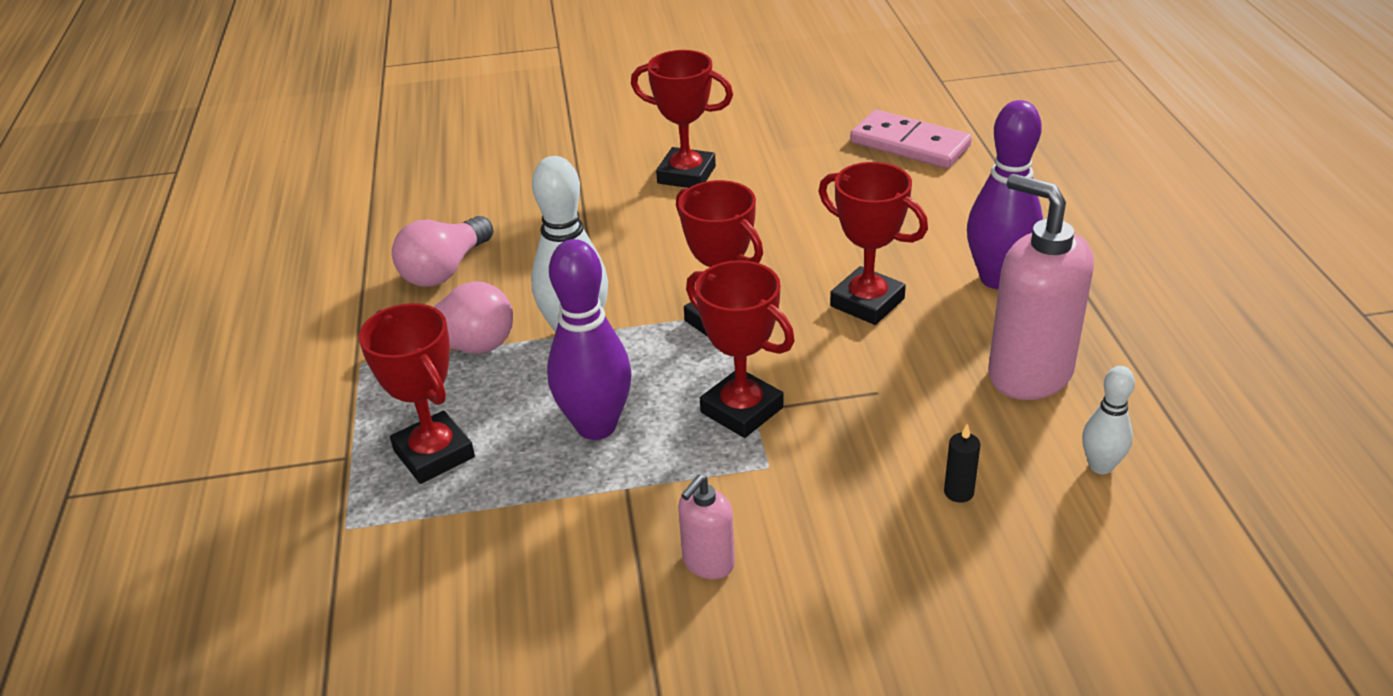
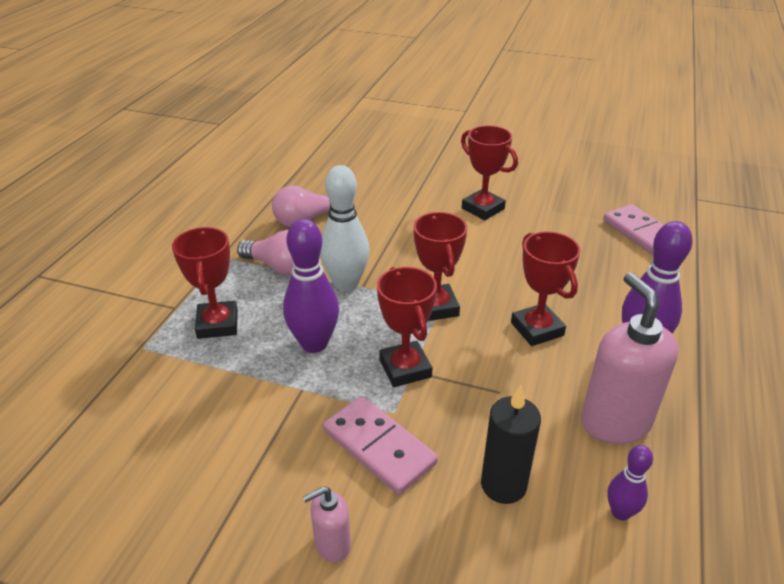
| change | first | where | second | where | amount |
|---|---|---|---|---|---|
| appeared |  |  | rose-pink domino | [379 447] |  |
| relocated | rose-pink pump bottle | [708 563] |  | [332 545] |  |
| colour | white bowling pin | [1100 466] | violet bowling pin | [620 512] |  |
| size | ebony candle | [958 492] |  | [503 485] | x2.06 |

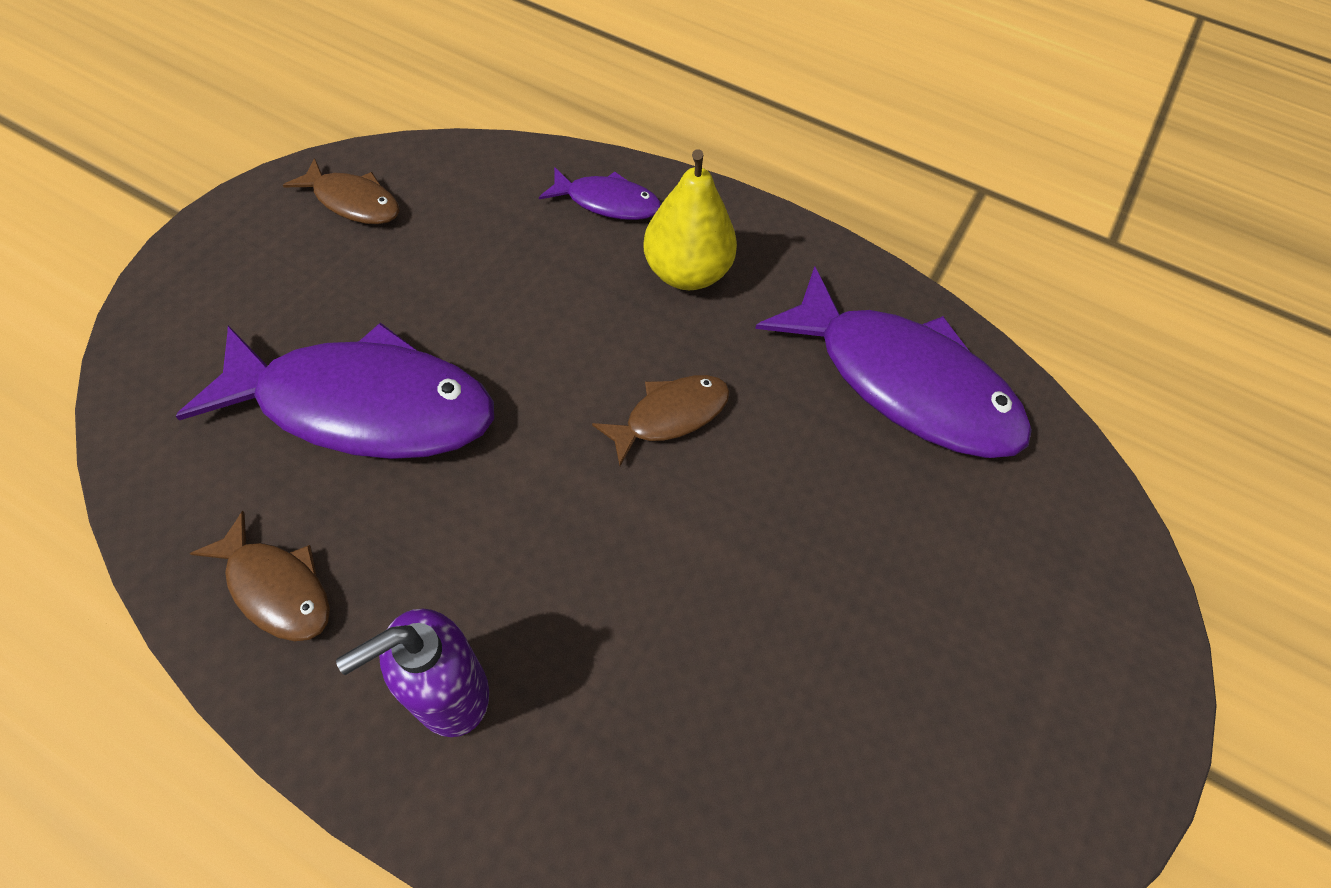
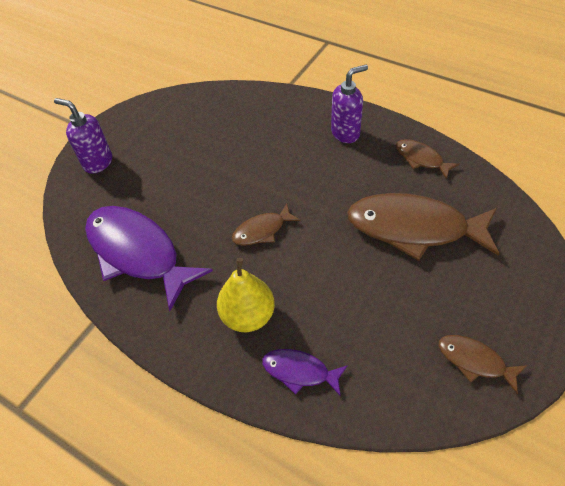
| change | first | where | second | where | amount |
|---|---|---|---|---|---|
| appeared |  |  | violet pump bottle | [98 162] |  |
| colour | violet fish | [364 406] | dark brown fish | [414 228] |  |

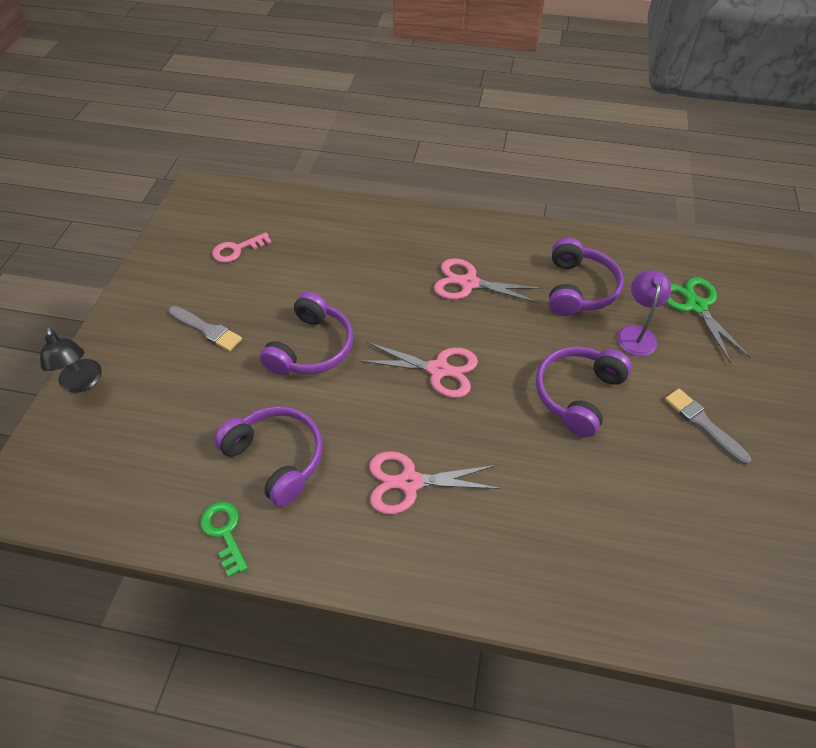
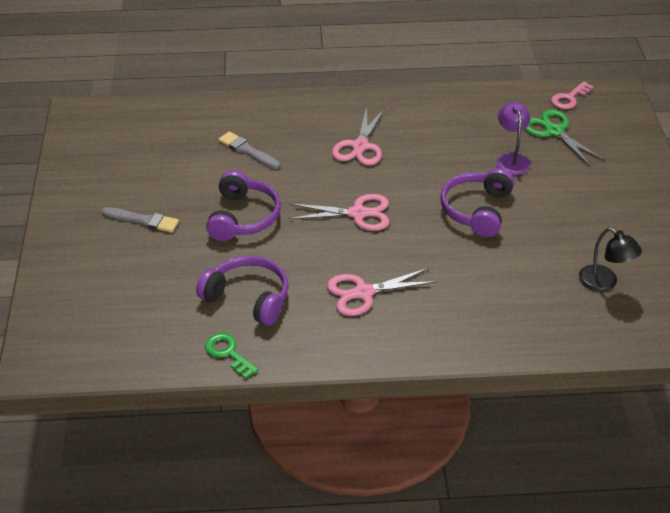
| change | first | where | second | where | amount |
|---|---|---|---|---|---|
| missing | violet over-ear headphones | [578 289] |  |  |  |
| relocated | ebony desk lamp | [82 383] |  | [604 283] |  |
| relocated | rose-pink door key | [237 250] |  | [569 98] |  |
| relocated | gray paint brush | [703 424] |  | [247 150] |  |
| spun | rose-pink scissors | [469 283] |  | [360 146] | 75 degrees counterclockwise |

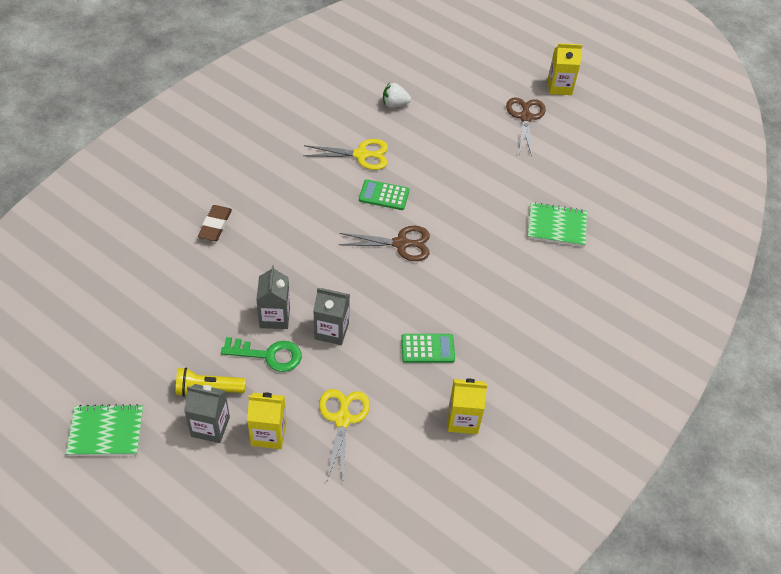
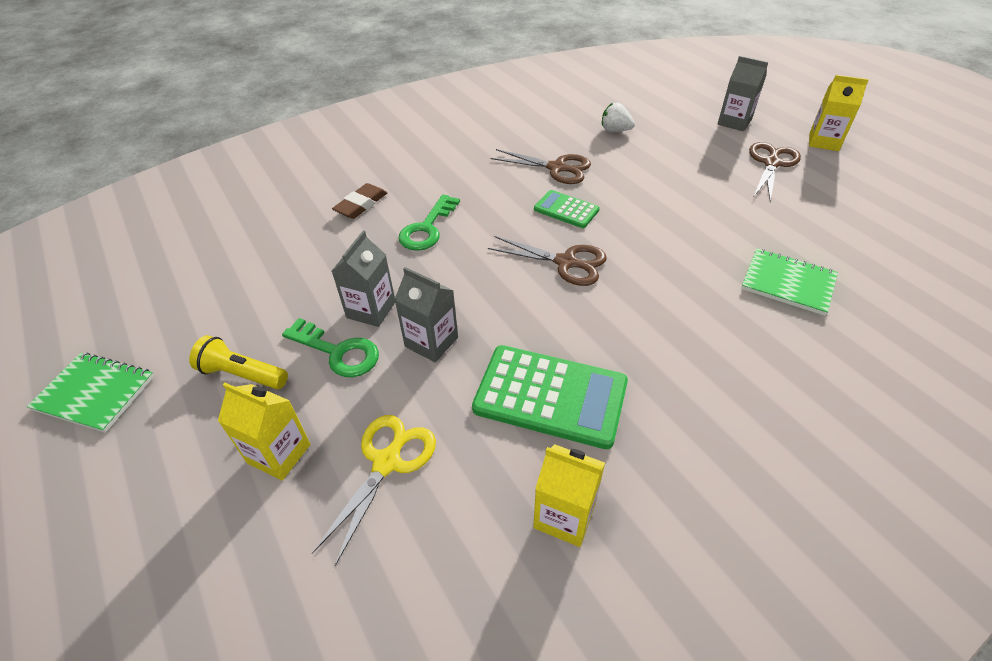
| change | first | where | second | where | amount |
|---|---|---|---|---|---|
| appeared |  |  | leaf-green door key | [427 228] |  |
| relocated | gray milk carton | [210 426] |  | [734 122] |  |
| colour | yellow scissors | [361 155] | dark brown scissors | [557 168] |  |
| size | leaf-green adding machine | [427 349] |  | [550 396] | x1.82 |

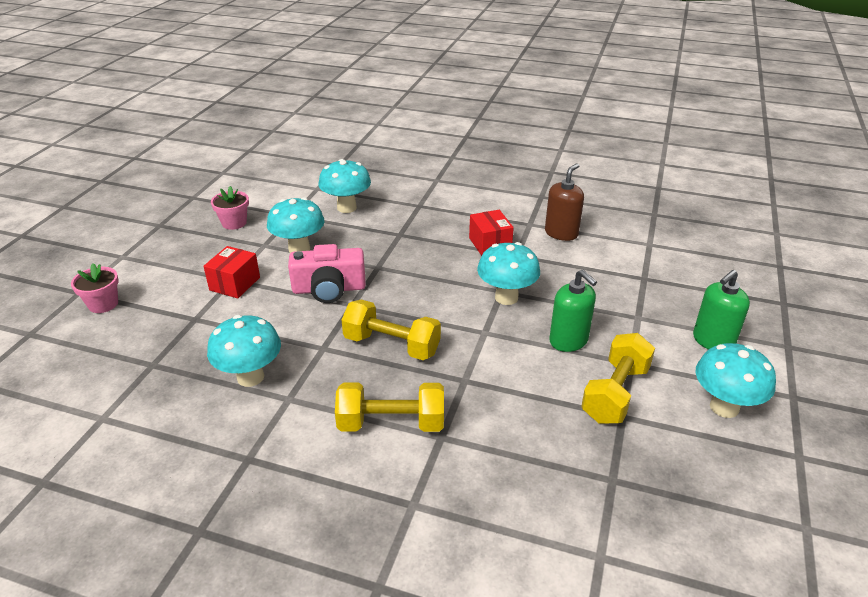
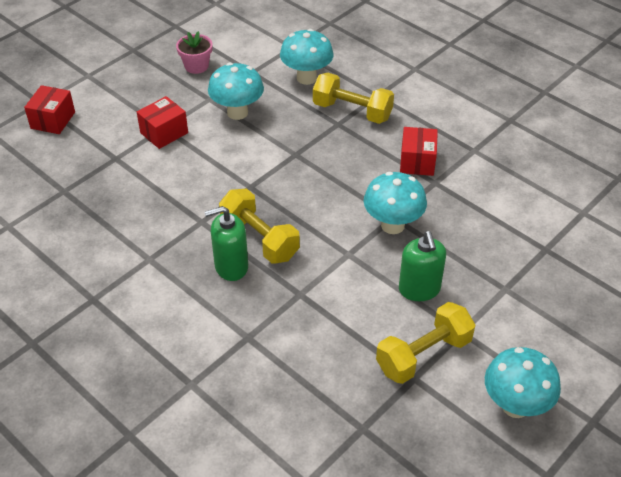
| change | first | where | second | where | amount |
|---|---|---|---|---|---|
| missing | teal fungus | [250 377] |  |  |  |
| missing | rose-pink camera | [329 289] |  |  |  |
| missing | dark brown pump bottle | [561 233] |  |  |  |
| relocated | yellow hand weight | [391 423] |  | [352 111] |  |
| relocated | leaf-green pump bottle | [713 341] |  | [231 266] |  |
| exchanged | rose-pink flower pot | [103 304] | red box | [53 120] |  |

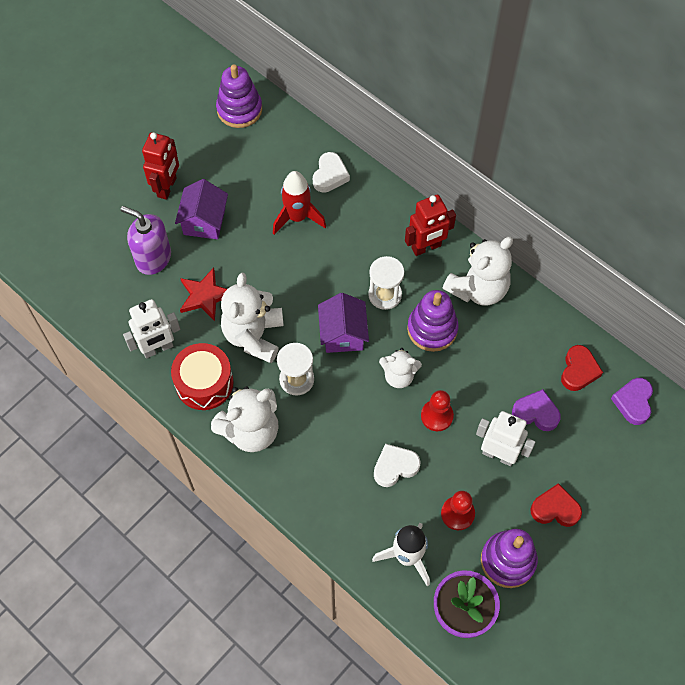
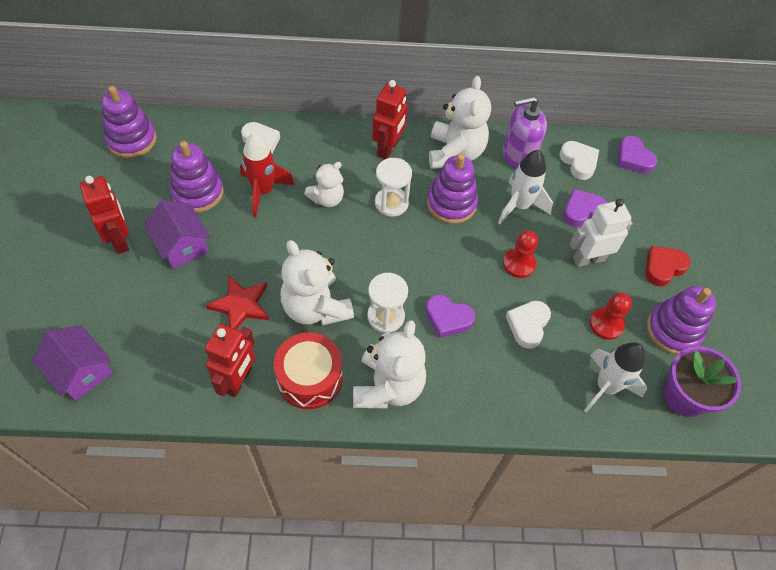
| change | first | where | second | where | amount |
|---|---|---|---|---|---|
| appeared |  |  | violet ring stacker | [198 192] |  |
| appeared |  |  | violet heart | [448 318] |  |
| appeared |  |  | white rocket | [519 206] |  |
| relocated | violet pump bottle | [153 258] |  | [518 156] |  |
| relocated | violet house | [343 334] |  | [81 372] |  |
| relocated | white teddy | [399 376] |  | [327 199] |  |
| colour | white toy robot | [158 348] | red toy robot | [238 380] |  |
| colour | red heart | [578 370] | white heart | [578 162] |  |

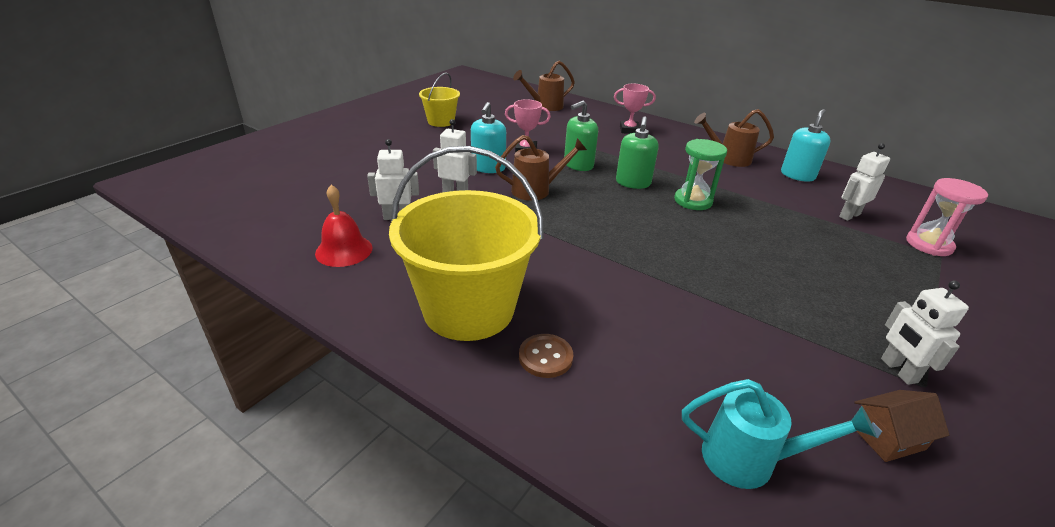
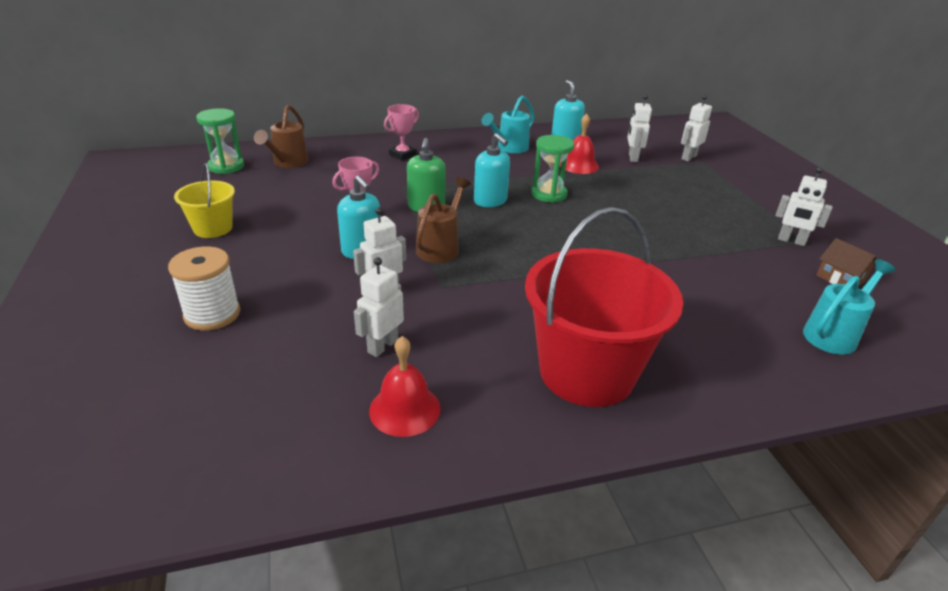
| change | first | where | second | where | amount |
|---|---|---|---|---|---|
| missing | dark brown sewing button | [545 357] |  |  |  |
| appeared |  |  | white reel of thread | [212 314] |  |
| appeared |  |  | leaf-green hourglass | [226 166] |  |
| appeared |  |  | red school bell | [579 165] |  |
| exchanged | rose-pink hourglass | [929 244] | white toy robot | [688 157] |  |
| colour | yellow bucket | [468 309] | red bucket | [587 372] |  |
| colour | leaf-green pump bottle | [633 183] | teal pump bottle | [490 201] |  |
| colour | dark brown watering pot | [728 159] | teal watering pot | [509 148] |  |
| spun | dark brown house | [887 437] |  | [840 278] | 60 degrees counterclockwise |

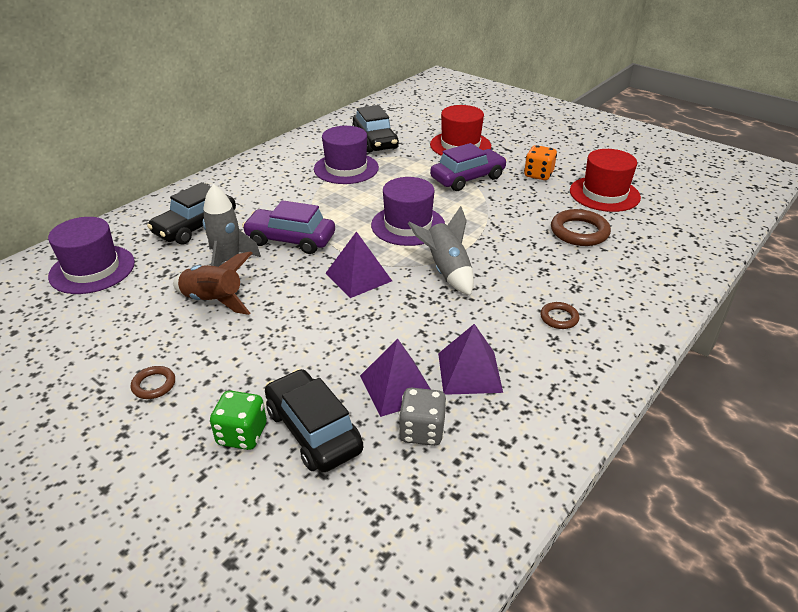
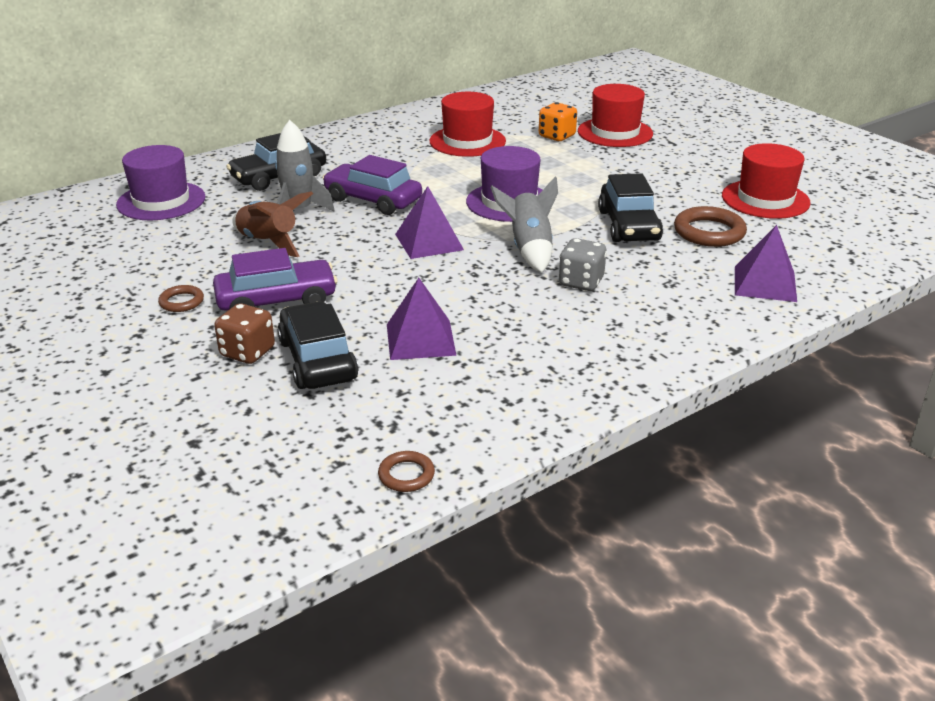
| change | first | where | second | where | amount |
|---|---|---|---|---|---|
| relocated | ebony car | [375 141] |  | [628 225] |  |
| relocated | gray die | [422 431] |  | [581 282] |  |
| relocated | violet car | [467 178] |  | [276 300] |  |
| relocated | violet pyramid | [469 372] |  | [765 283] |  |
| relocated | orange-coloured die | [538 175] |  | [556 136] |  |
| relocated | dark brown hoop | [559 318] |  | [406 475] |  |
| colour | leaf-green die | [242 434] | dark brown die | [247 352] |  |
| colour | violet tall hat | [346 168] | red tall hat | [467 141] |  |

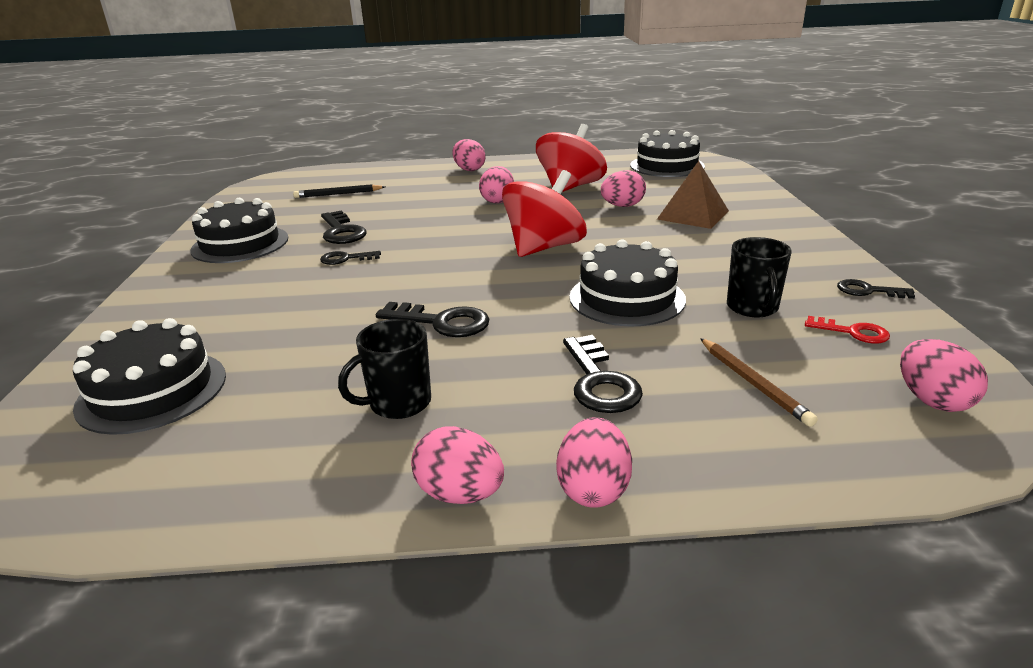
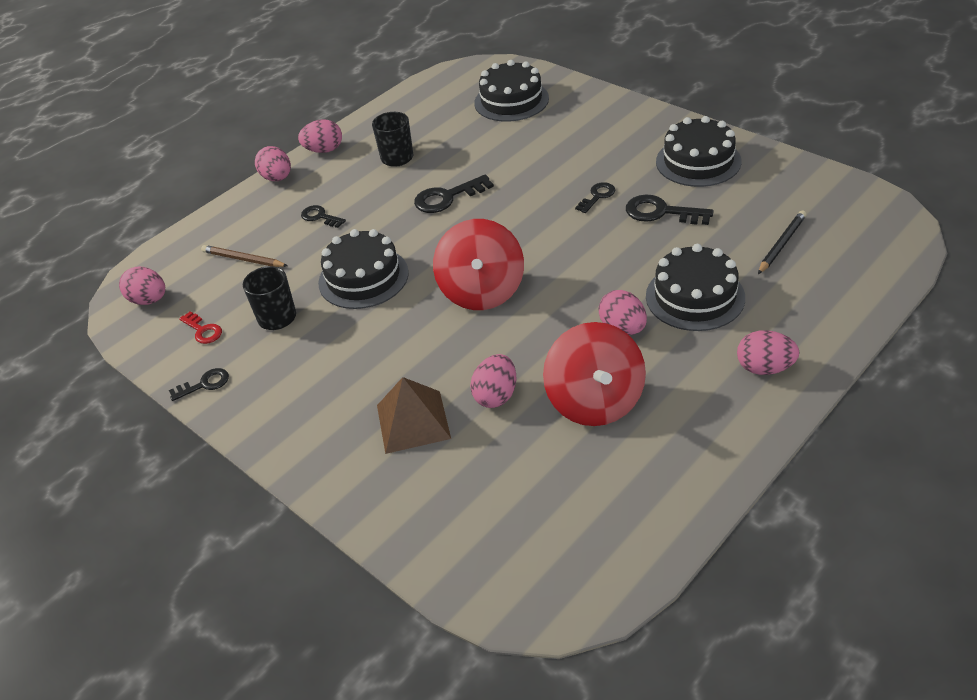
| change | first | where | second | where | amount |
|---|---|---|---|---|---|
| relocated | ebony layer cake | [667 166] |  | [695 297] |  |
| spun | red door key | [853 332] |  | [203 330] | 120 degrees counterclockwise |
| size | ebony door key | [599 381] |  | [320 217] | x0.62 |

